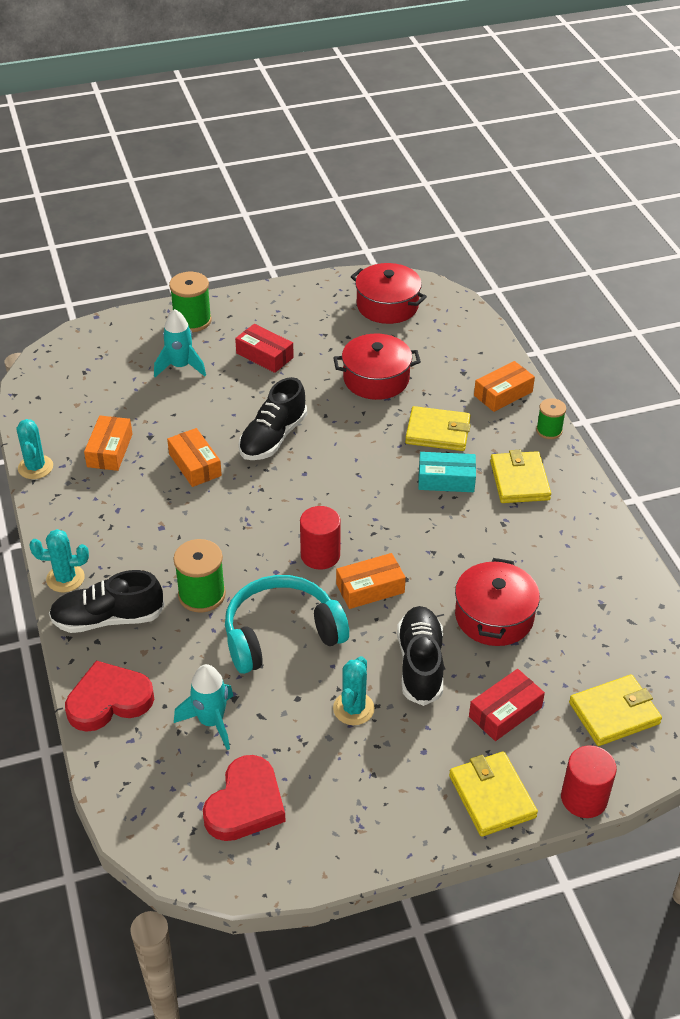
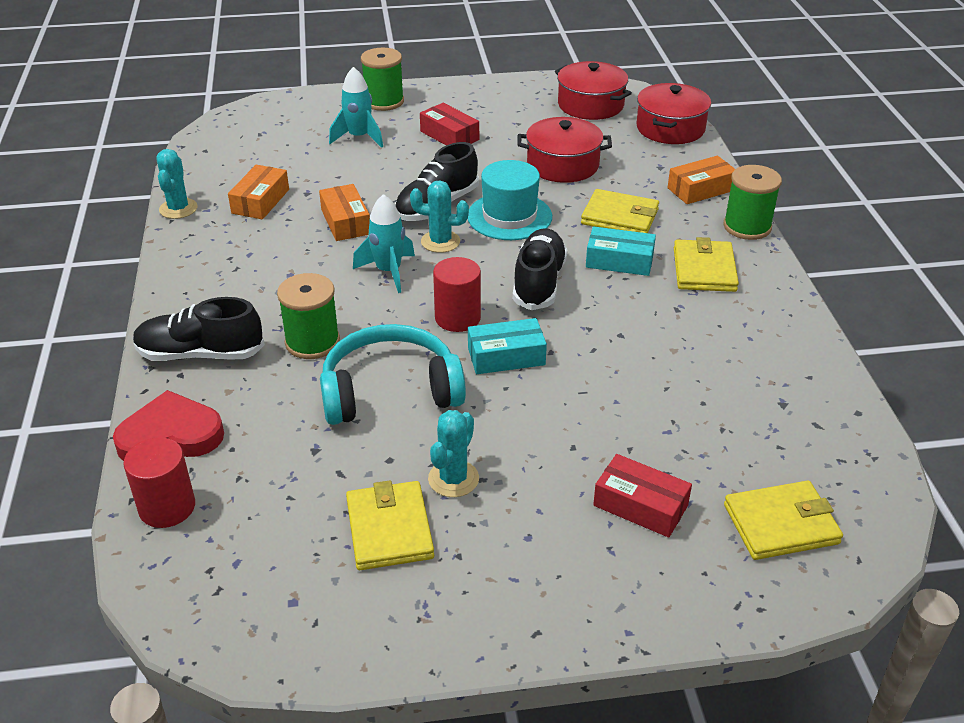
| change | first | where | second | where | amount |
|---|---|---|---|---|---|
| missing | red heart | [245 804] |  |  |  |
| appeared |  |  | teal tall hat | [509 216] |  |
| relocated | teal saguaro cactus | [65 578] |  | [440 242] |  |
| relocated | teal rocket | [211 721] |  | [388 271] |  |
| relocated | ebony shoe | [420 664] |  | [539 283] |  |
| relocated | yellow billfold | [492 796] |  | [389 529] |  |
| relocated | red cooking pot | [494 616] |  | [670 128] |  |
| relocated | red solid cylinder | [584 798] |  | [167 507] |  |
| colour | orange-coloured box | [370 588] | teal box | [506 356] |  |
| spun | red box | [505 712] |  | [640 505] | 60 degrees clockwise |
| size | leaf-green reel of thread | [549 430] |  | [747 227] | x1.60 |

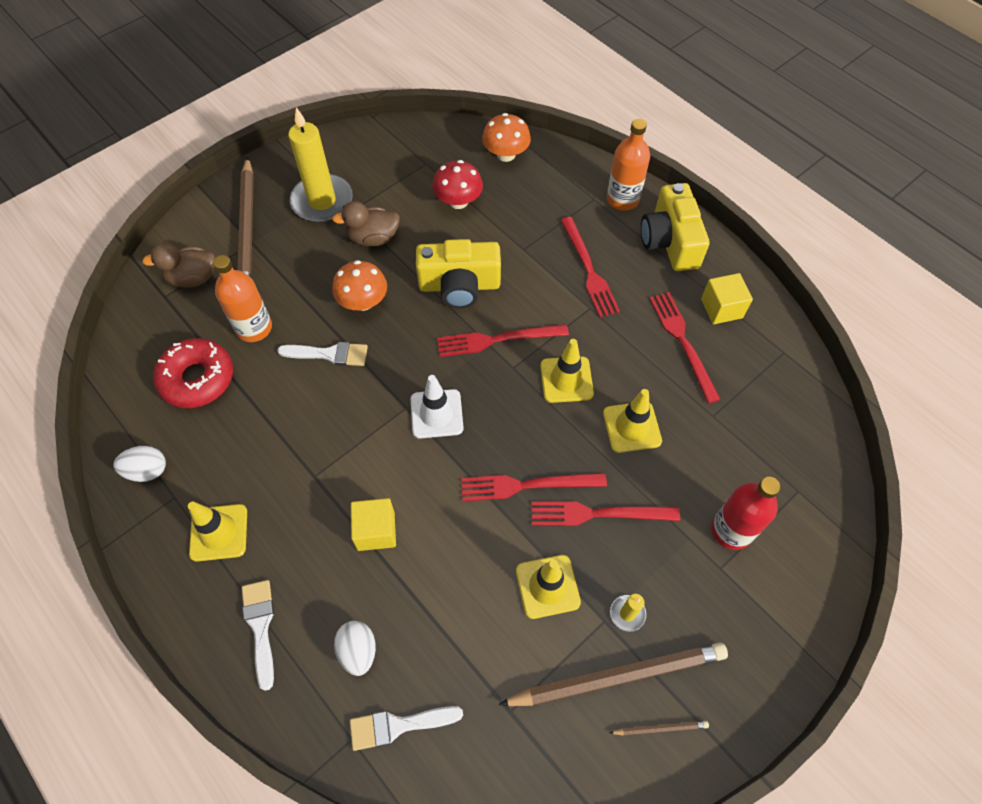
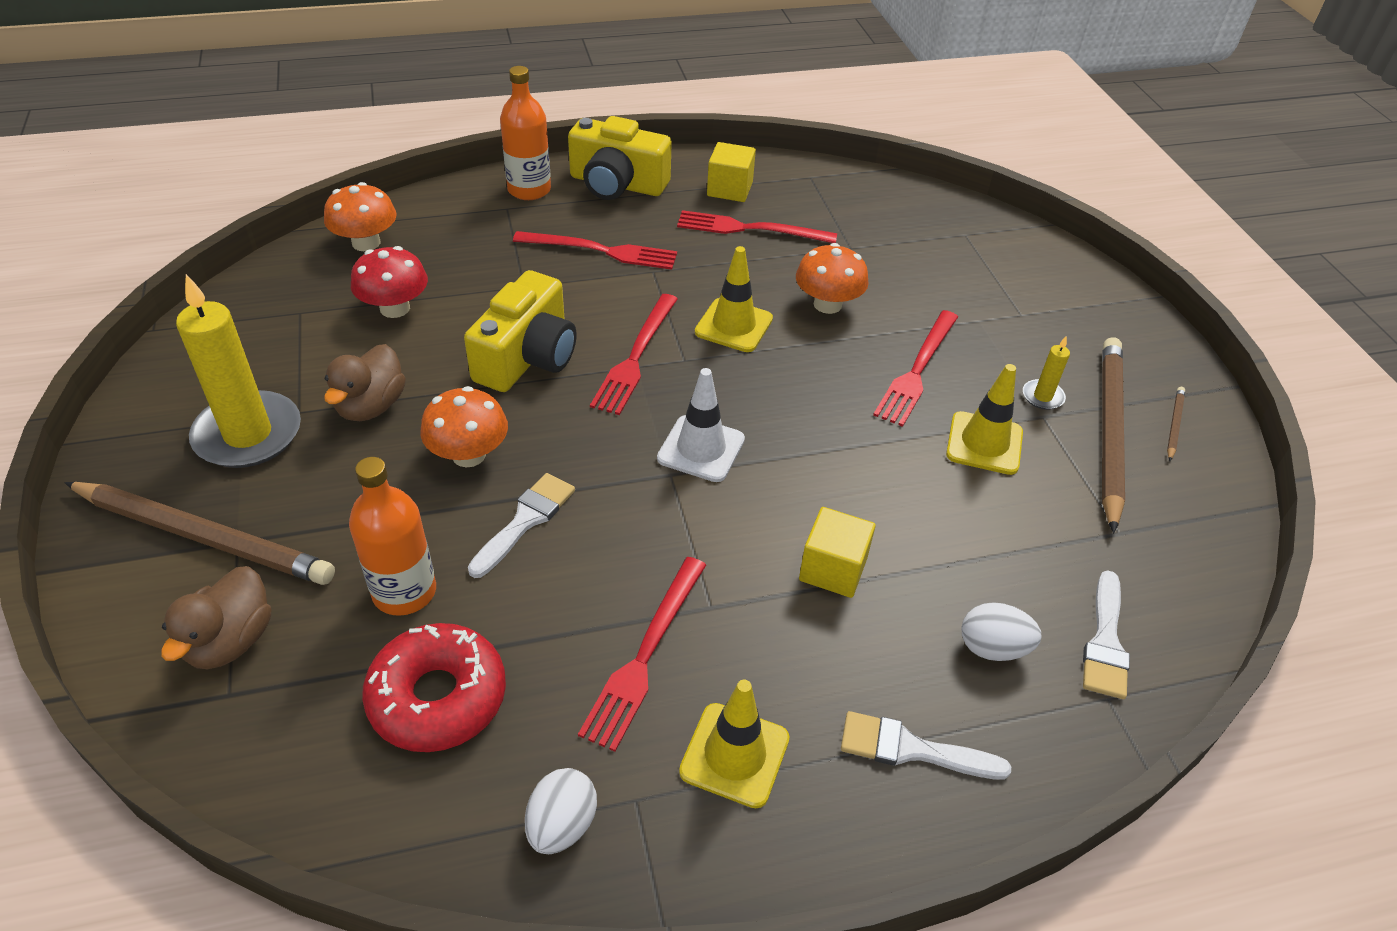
| change | first | where | second | where | amount |
|---|---|---|---|---|---|
| missing | red flask | [731 530] |  |  |  |
| relocated | red table fork | [528 485] |  | [645 654] |  |
| exchanged | yellow traffic cone | [632 427] | orange-coloured fungus | [827 304] |  |

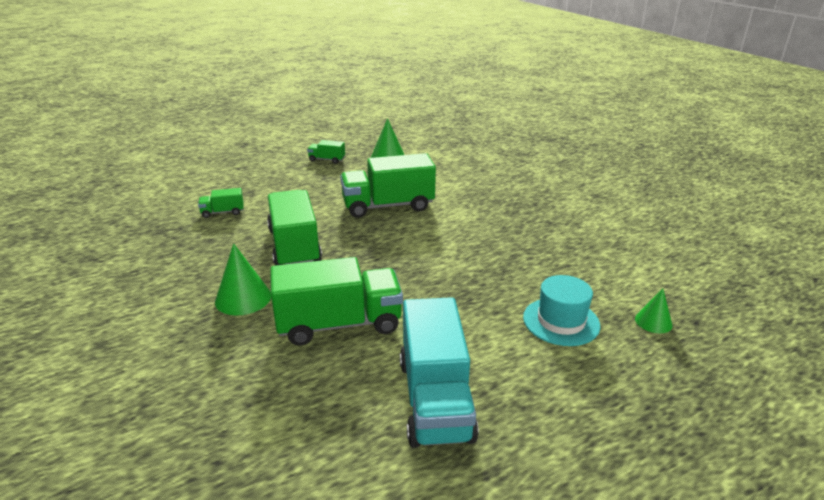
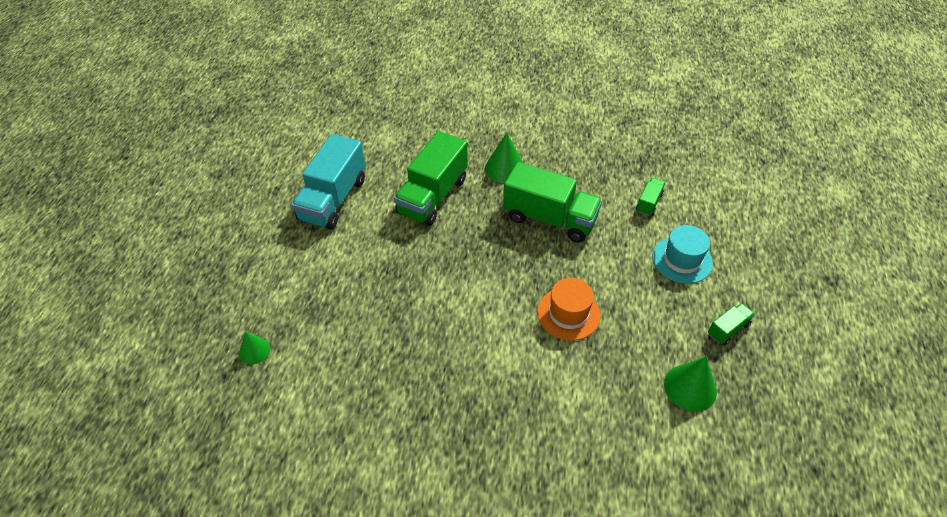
| change | first | where | second | where | amount |
|---|---|---|---|---|---|
| relocated | teal tall hat | [561 321] |  | [682 260] |  |
| exchanged | leaf-green lorry | [388 206] | orange-coloured tall hat | [568 313] |  |
| spun | teal lorry | [435 399] |  | [333 199] | 105 degrees counterclockwise |

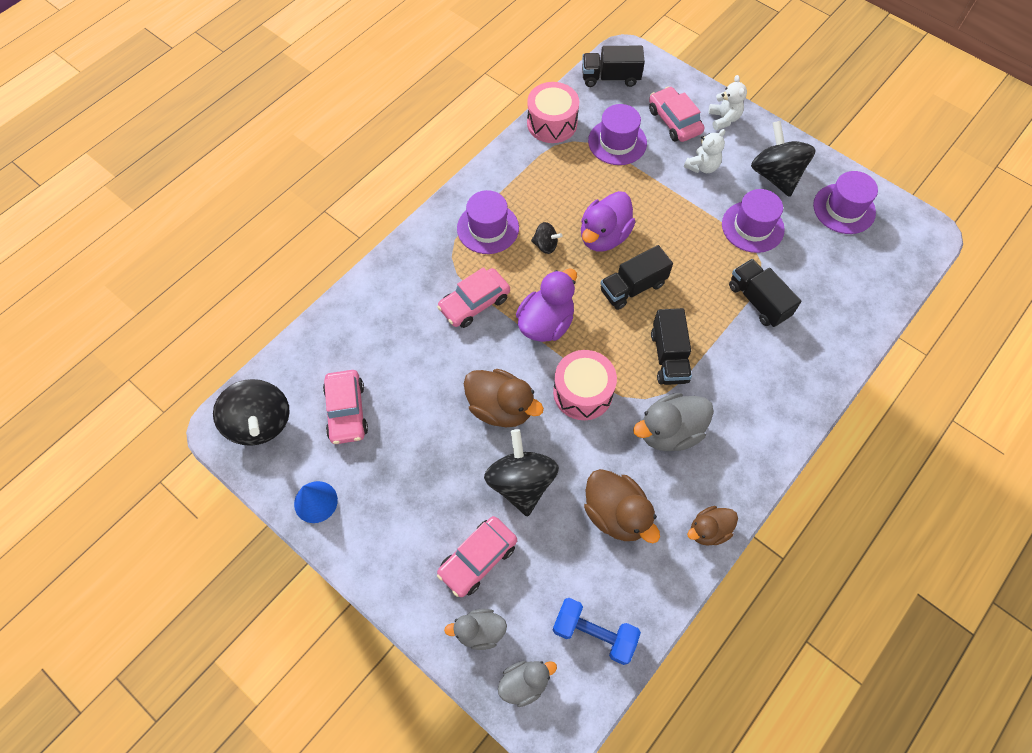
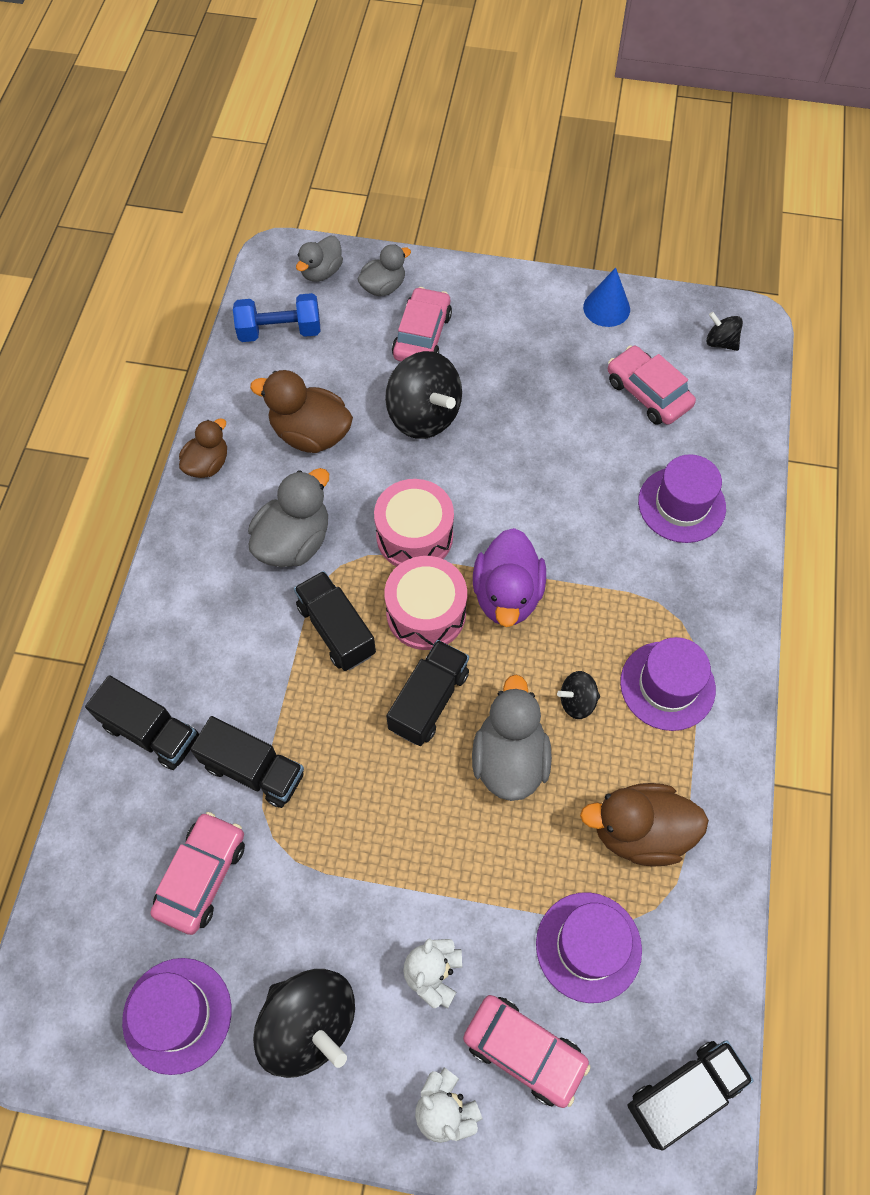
| change | first | where | second | where | amount |
|---|---|---|---|---|---|
| appeared |  |  | ebony lorry | [151 732] |  |
| relocated | rose-pink car | [474 303] |  | [202 876] |  |
| relocated | dark brown rubber duck | [500 408] |  | [639 832] |  |
| relocated | rose-pink snare drum | [552 123] |  | [426 613] |  |
| relocated | violet tall hat | [752 227] |  | [681 504] |  |
| colour | violet rubber duck | [604 236] | gray rubber duck | [509 758] |  |
| size | ebony toy top | [260 423] |  | [720 342] | x0.49 |

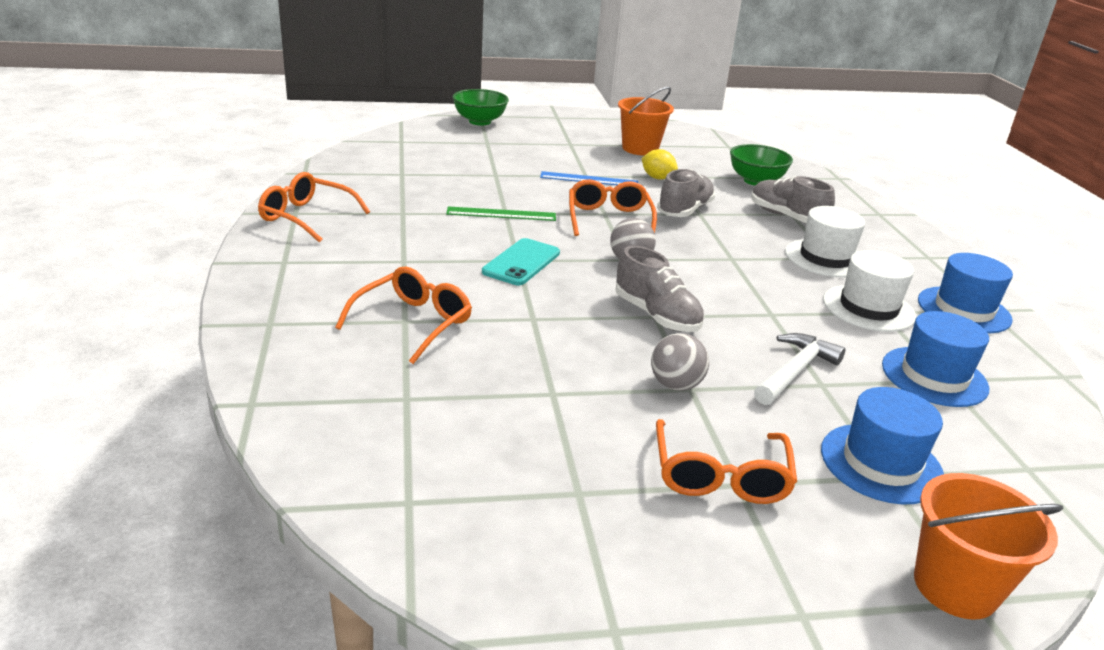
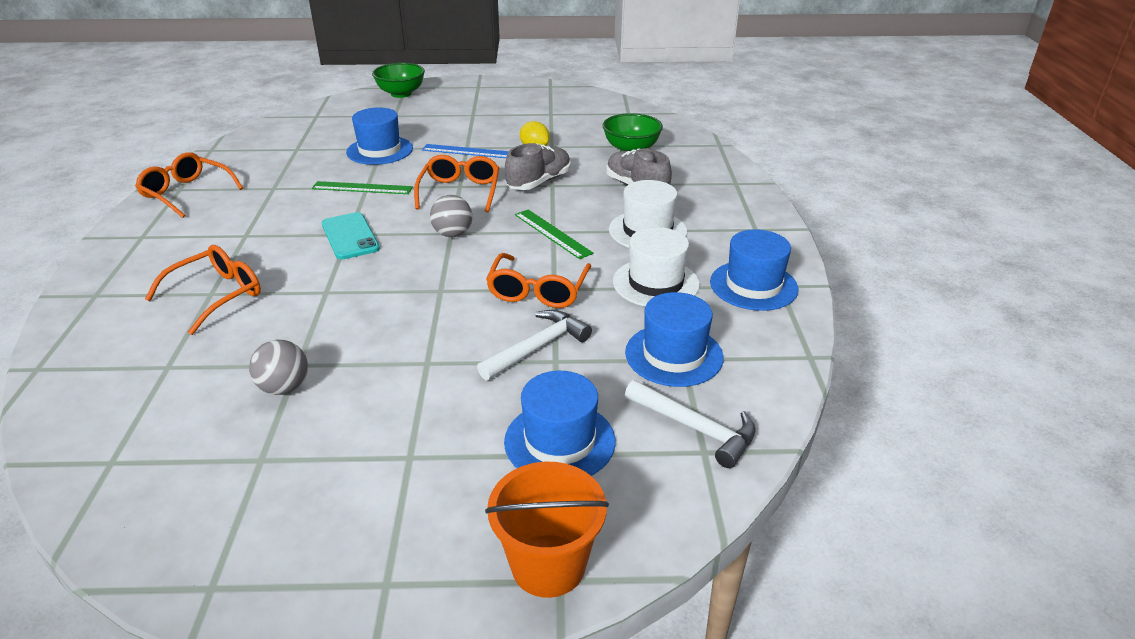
| change | first | where | second | where | amount |
|---|---|---|---|---|---|
| missing | gray shoe | [656 316] |  |  |  |
| missing | orange-coloured bucket | [640 149] |  |  |  |
| appeared |  |  | cobalt tall hat | [380 150] |  |
| appeared |  |  | leaf-green measuring stick | [552 233] |  |
| appeared |  |  | white claw hammer | [695 428] |  |
| relocated | gray ball | [675 385] |  | [284 387] |  |
| relocated | orange-coloured glasses | [720 476] |  | [538 291] |  |
| spun | teal mobile phone | [521 262] |  | [350 236] | 60 degrees counterclockwise |

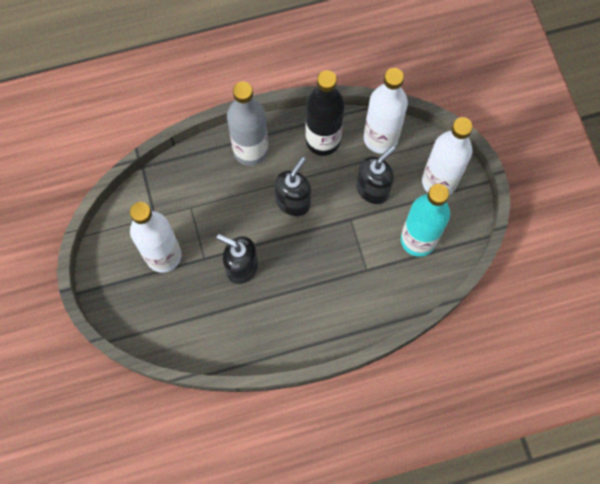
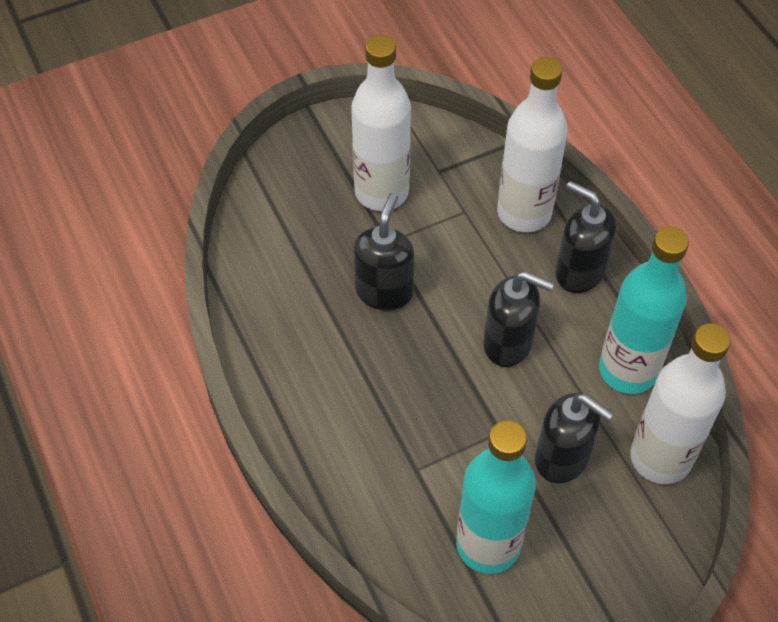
| change | first | where | second | where | amount |
|---|---|---|---|---|---|
| relocated | white flask | [439 182] |  | [524 213] |  |
| exchanged | gray flask | [250 150] | ebony pump bottle | [579 272] |  |
| colour | ebony flask | [323 140] | teal flask | [628 370] |  |

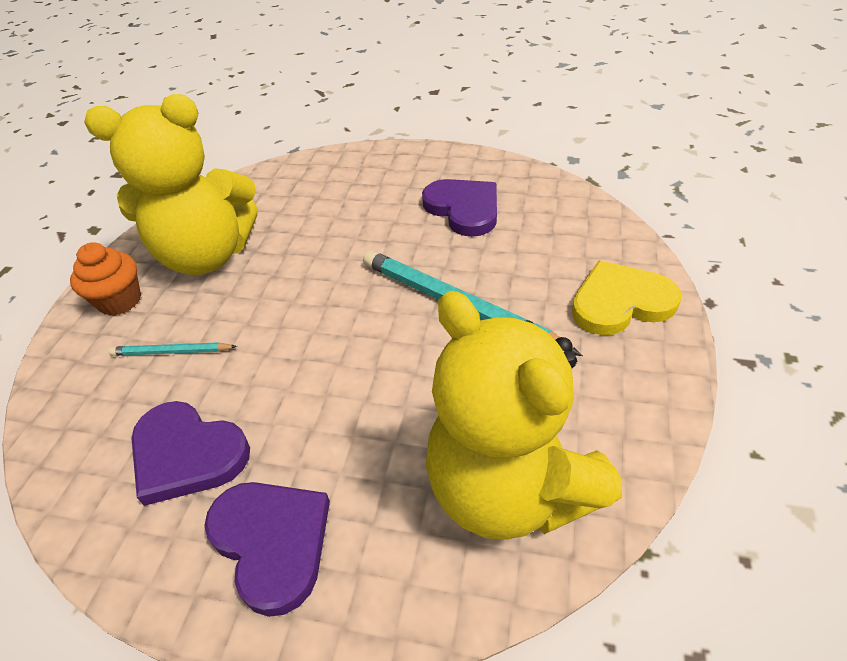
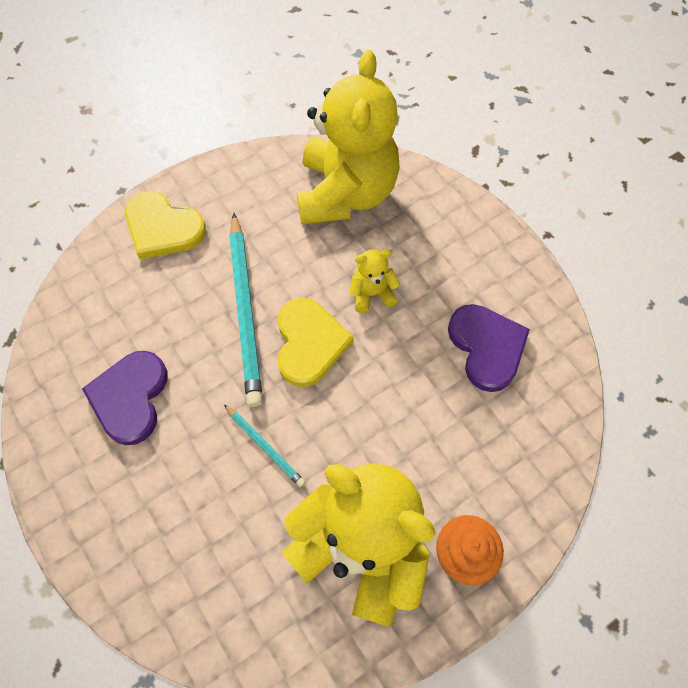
| change | first | where | second | where | amount |
|---|---|---|---|---|---|
| missing | violet heart | [272 542] |  |  |  |
| appeared |  |  | yellow heart | [309 343] |  |
| appeared |  |  | yellow teddy | [372 293] |  |
| relocated | teal lead pencil | [172 352] |  | [264 446] |  |

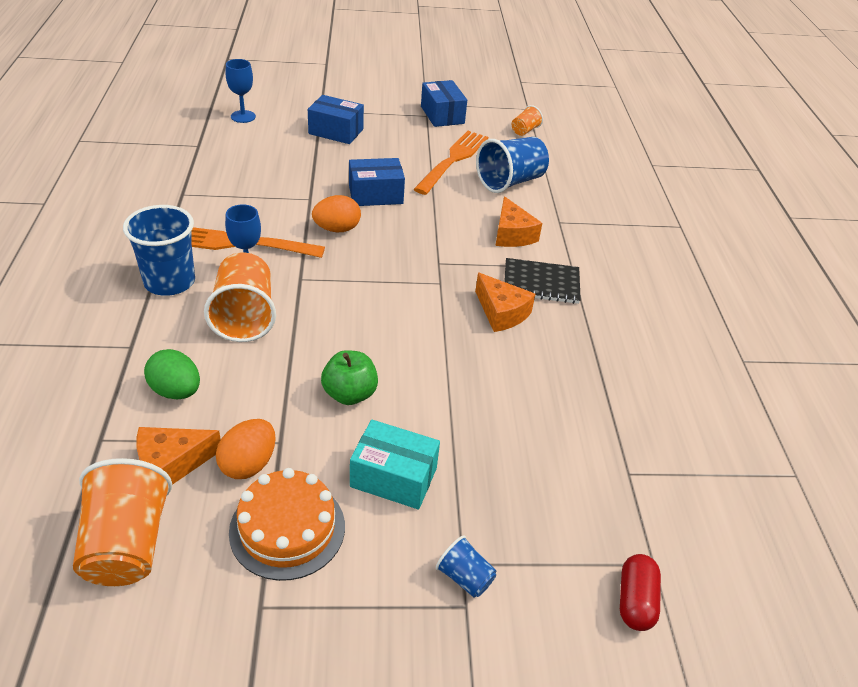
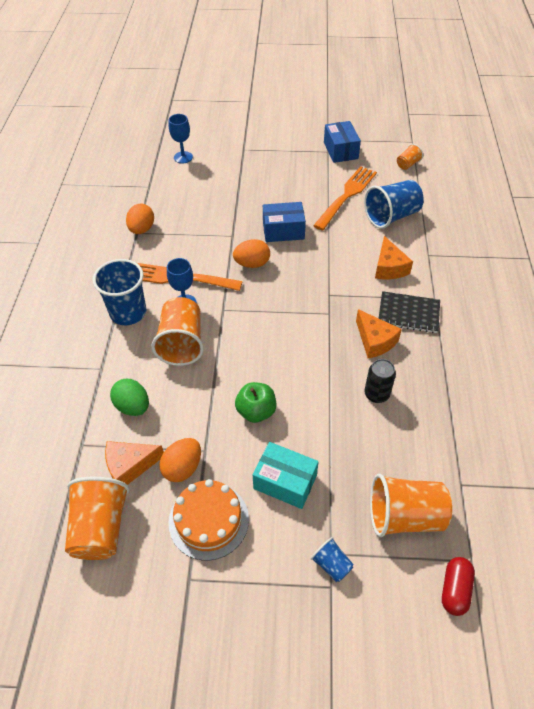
| change | first | where | second | where | amount |
|---|---|---|---|---|---|
| missing | cobalt box | [336 131] |  |  |  |
| appeared |  |  | orange-coloured egg | [142 229] |  |
| appeared |  |  | ebony can | [376 394] |  |
| appeared |  |  | orange-coloured beaker | [404 516] |  |

